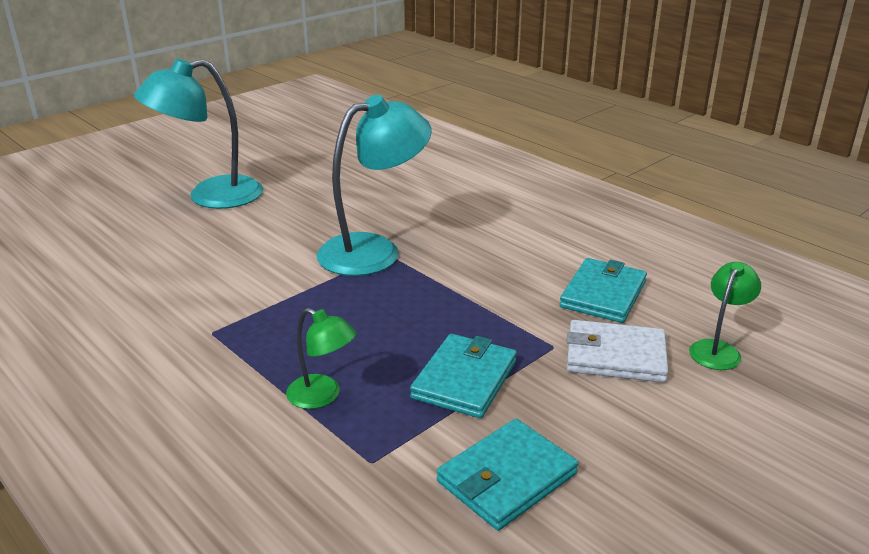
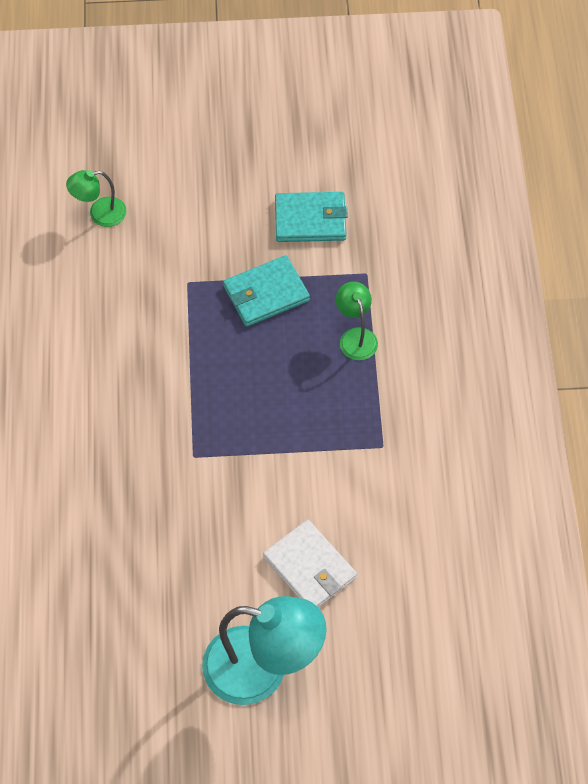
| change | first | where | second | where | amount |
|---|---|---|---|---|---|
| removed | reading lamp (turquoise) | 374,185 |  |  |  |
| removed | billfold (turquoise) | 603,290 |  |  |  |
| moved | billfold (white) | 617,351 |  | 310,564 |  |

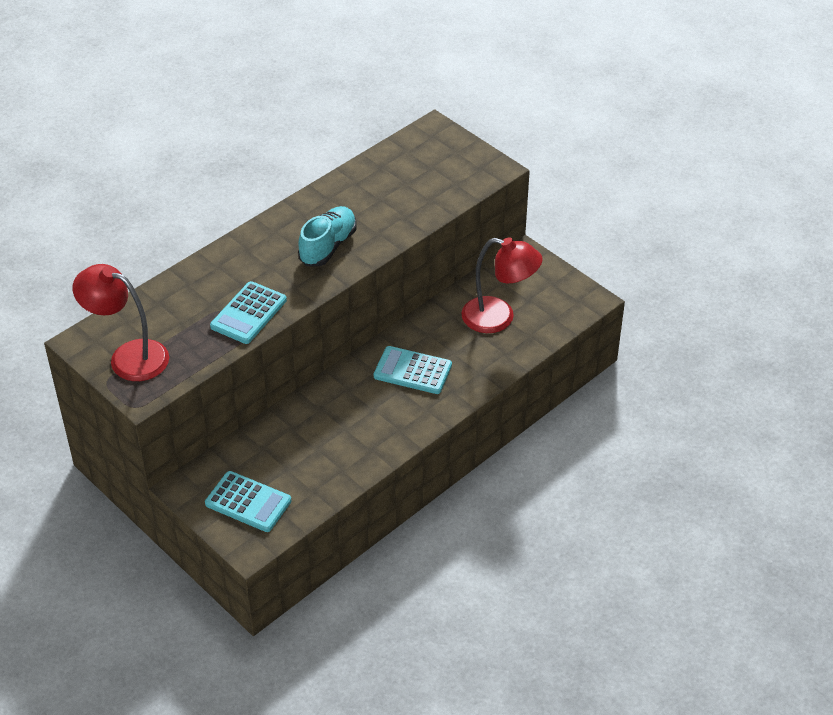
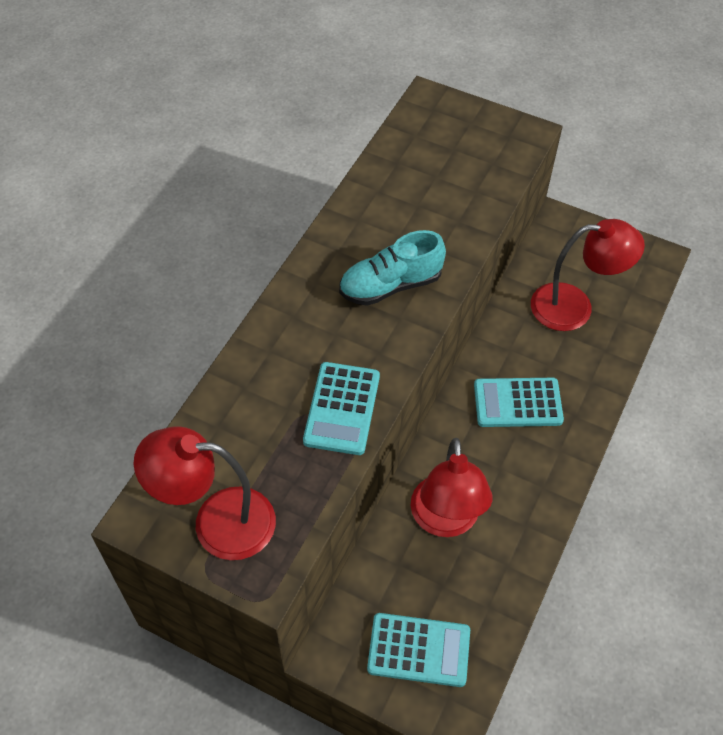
| change | first | where | second | where | amount |
|---|---|---|---|---|---|
| turned | shoe (turquoise) | 327,236 |  | 392,268 | 120 degrees counterclockwise |
| added |  |  | reading lamp (crimson) | 452,487 |  |

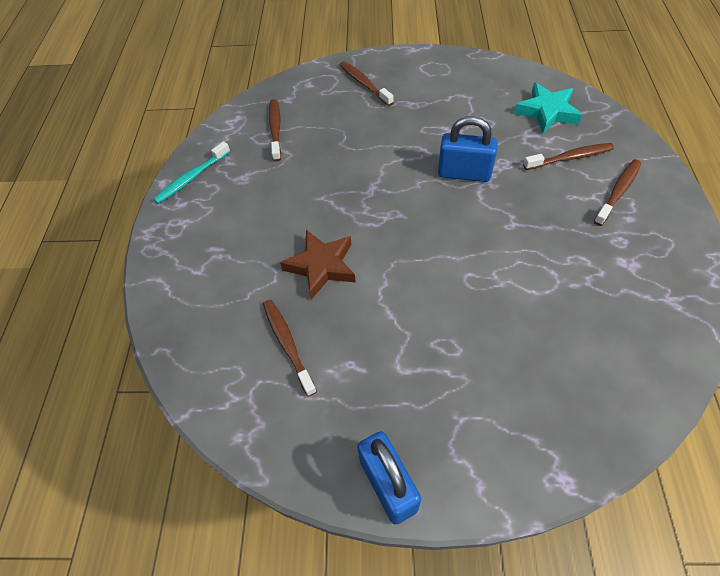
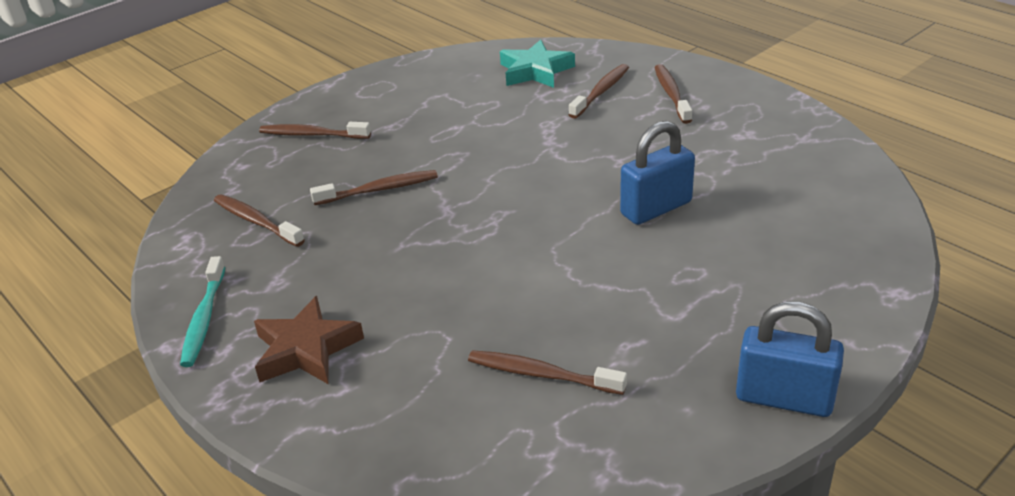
| change | first | where | second | where | amount |
|---|---|---|---|---|---|
| moved | five-pointed star (russet) | 318,265 |  | 309,340 |  |
| moved | small lock (royal blue) | 468,149 |  | 657,173 |  |
| added |  |  | toothbrush (russet) | 374,187 |  |

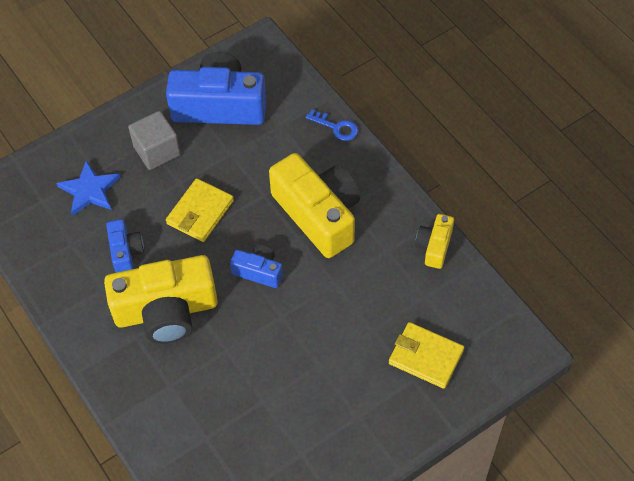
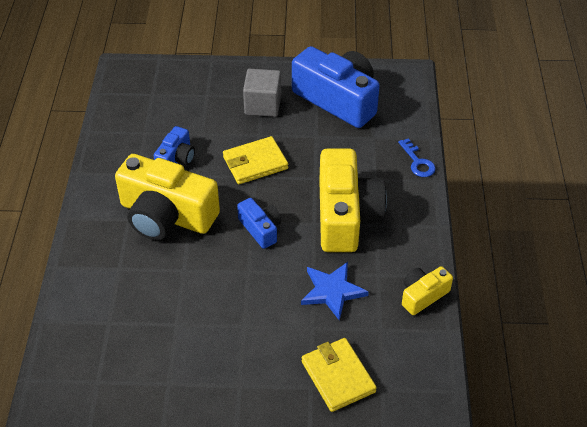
| change | first | where | second | where | amount |
|---|---|---|---|---|---|
| moved | five-pointed star (royal blue) | 88,188 |  | 335,291 |  |

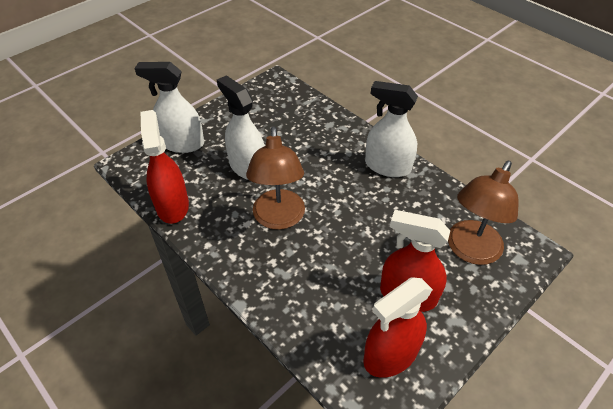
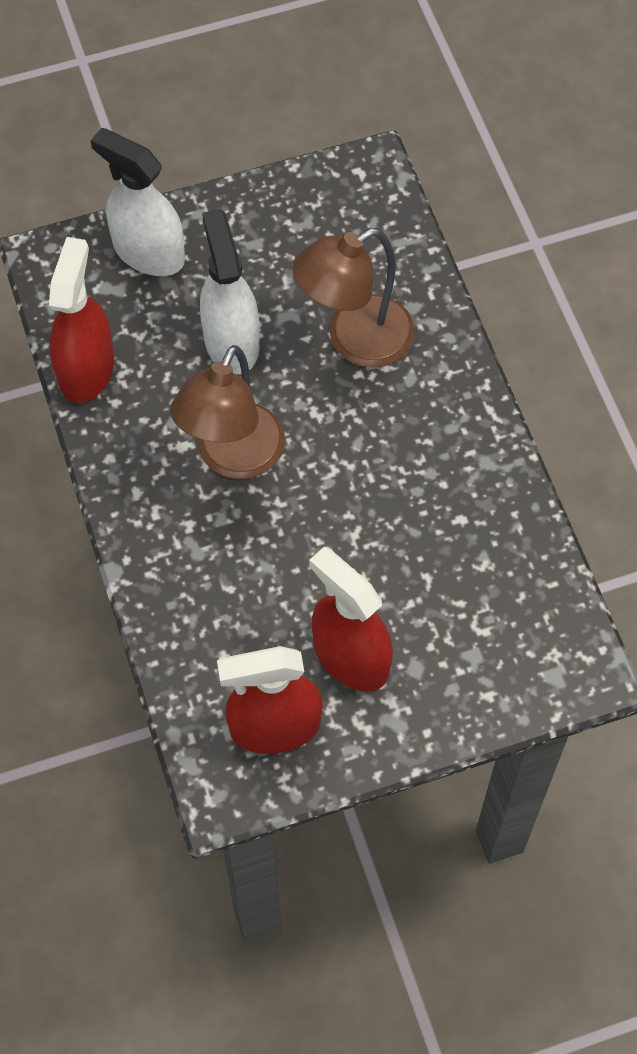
| change | first | where | second | where | amount |
|---|---|---|---|---|---|
| removed | spray cleaner (white) | 391,129 |  |  |  |
| moved | reading lamp (russet) | 483,213 |  | 354,298 |  |

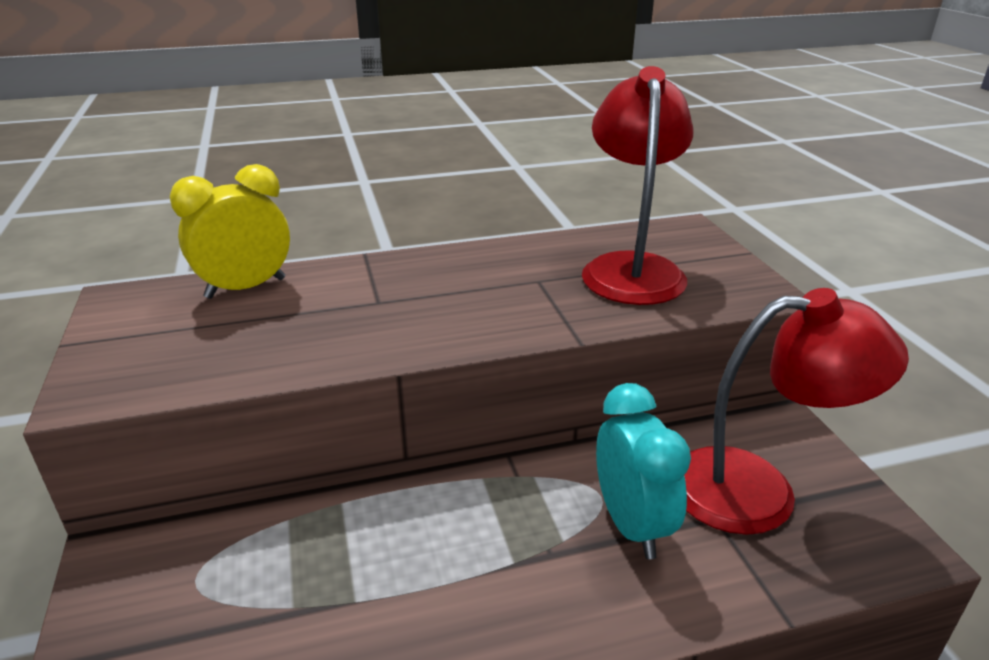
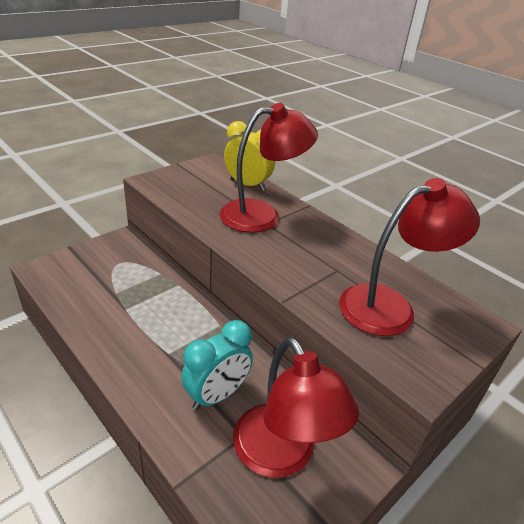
| change | first | where | second | where | amount |
|---|---|---|---|---|---|
| added |  |  | reading lamp (crimson) | 268,168 |  |

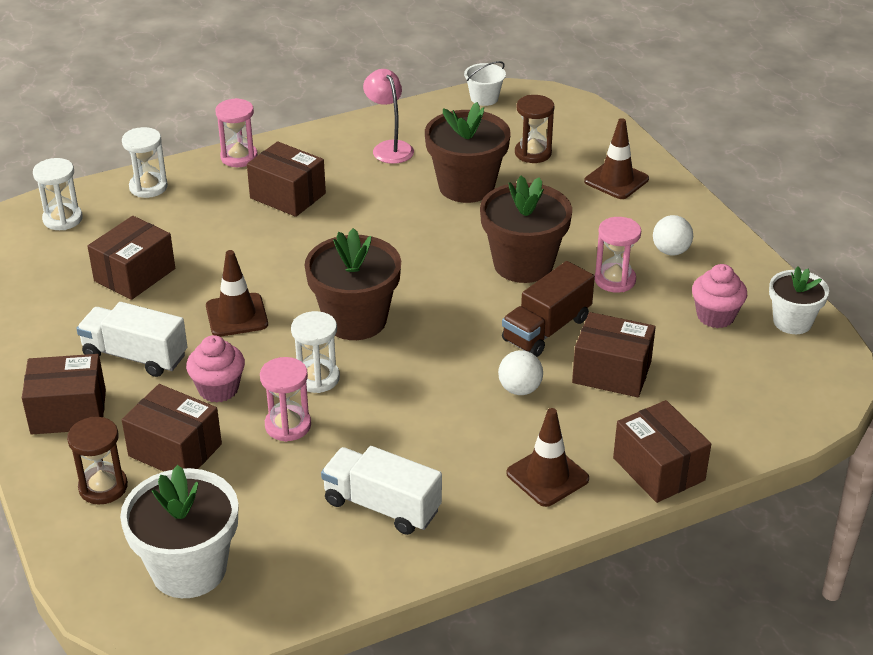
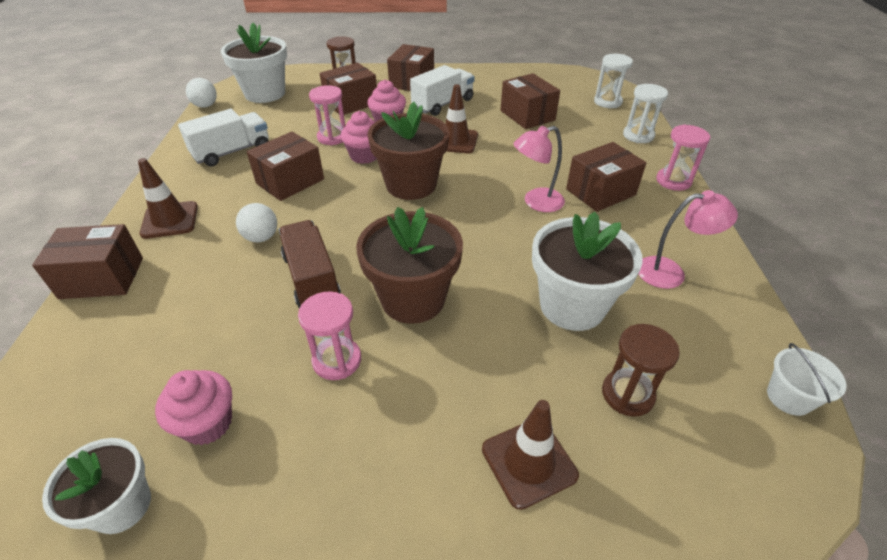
| change | first | where | second | where | amount |
|---|---|---|---|---|---|
| replaced | hourglass (white) | 315,352 | muffin (rosy) | 359,137 |  |
| recoloured | potted plant (russet) | 467,152 | potted plant (white) | 587,271 |  |
| moved | package (russet) | 614,354 |  | 285,166 |  |
| moved | sphere (white) | 673,235 |  | 201,93 |  |
| added |  |  | reading lamp (rosy) | 539,169 |  |

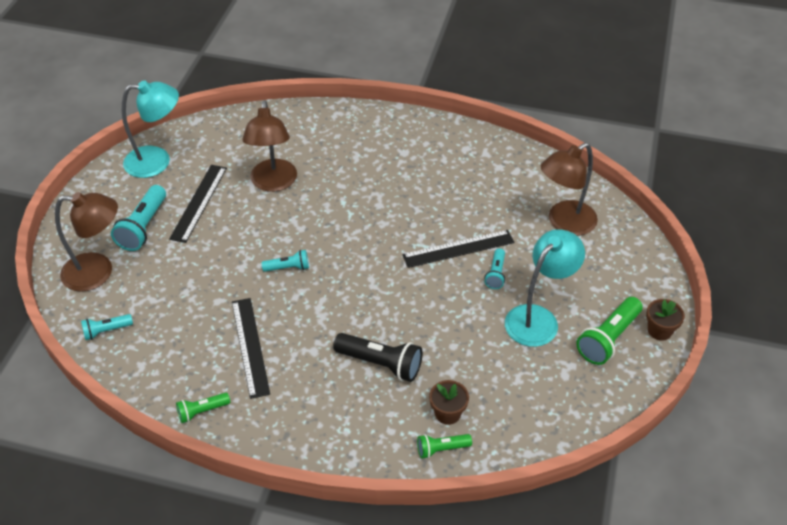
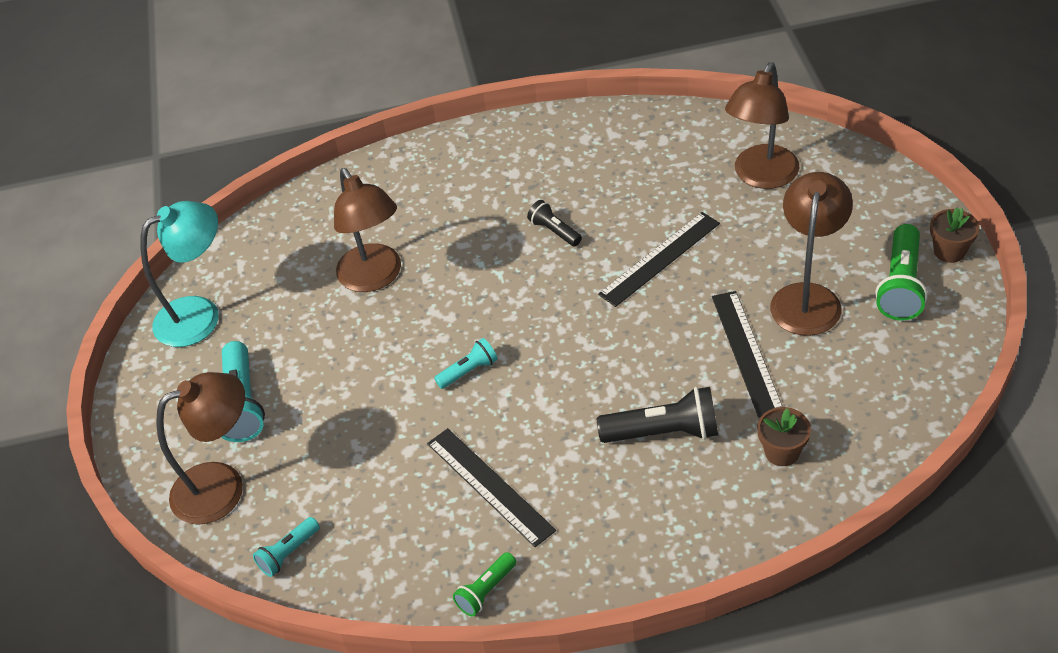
| change | first | where | second | where | amount |
|---|---|---|---|---|---|
| moved | measuring stick (ebony) | 198,204 |  | 747,354 |  |
| removed | flashlight (emerald) | 444,446 |  |  |  |
| removed | flashlight (turquoise) | 494,268 |  |  |  |
| recoloured | reading lamp (turquoise) | 545,288 | reading lamp (russet) | 811,254 |  |
| added |  |  | flashlight (ebony) | 554,223 |  |

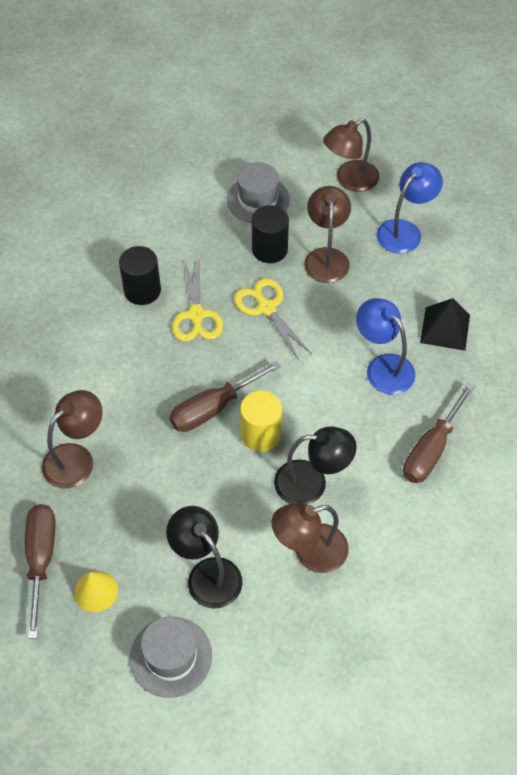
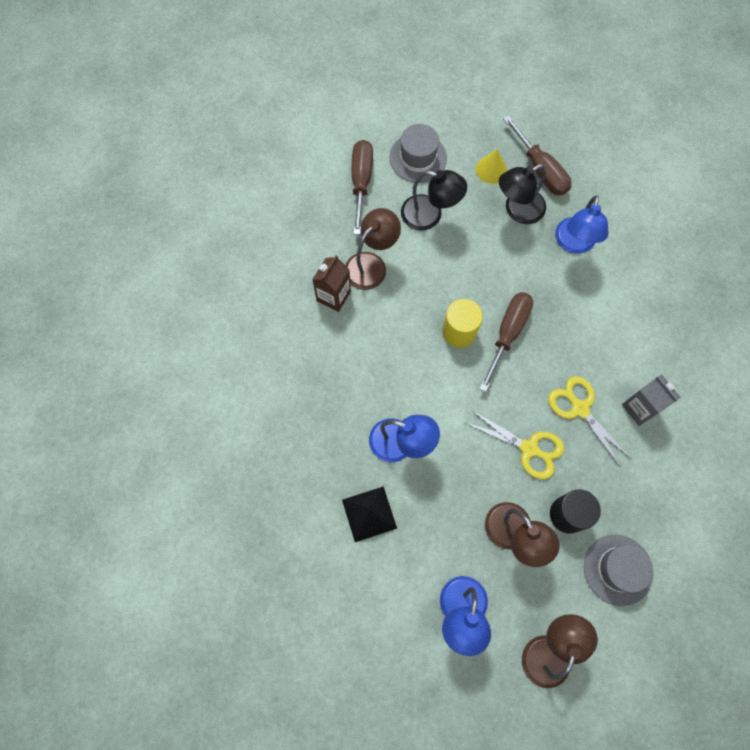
| change | first | where | second | where | amount |
|---|---|---|---|---|---|
| recoloured | reading lamp (russet) | 72,439 | reading lamp (royal blue) | 581,225 |  |
| replaced | cylinder shape (ebony) | 140,275 | carton (grey) | 651,400 |  |
| moved | reading lamp (ebony) | 315,465 |  | 522,194 |  |
| moved | flat screwdriver (russet) | 439,432 |  | 362,187 |  |
| added |  |  | carton (russet) | 331,283 |  |

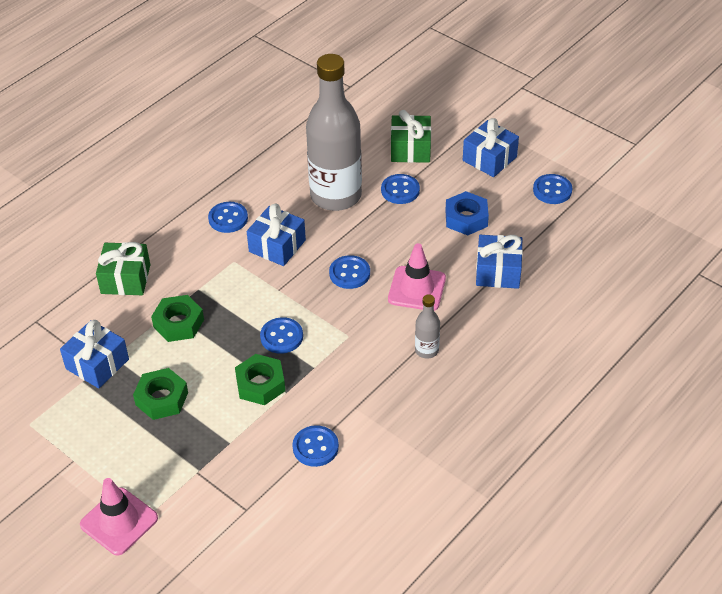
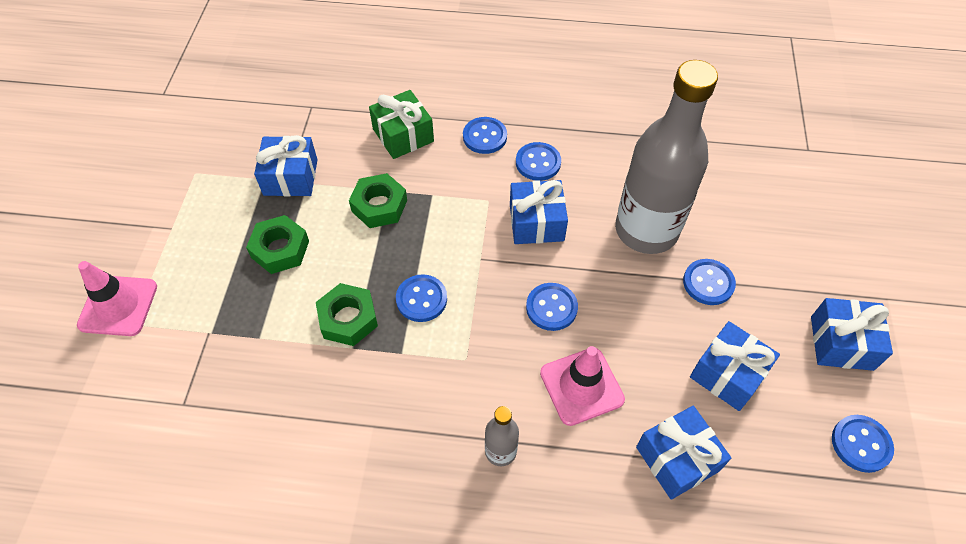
| change | first | where | second | where | amount |
|---|---|---|---|---|---|
| moved | sewing button (royal blue) | 315,446 |  | 485,135 |  |
| removed | wrapped gift (emerald) | 411,136 |  |  |  |
| replaced | hex nut (royal blue) | 467,213 | wrapped gift (royal blue) | 735,366 |  |

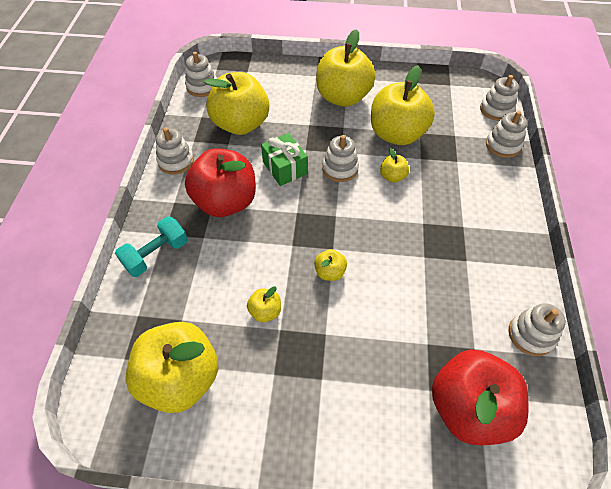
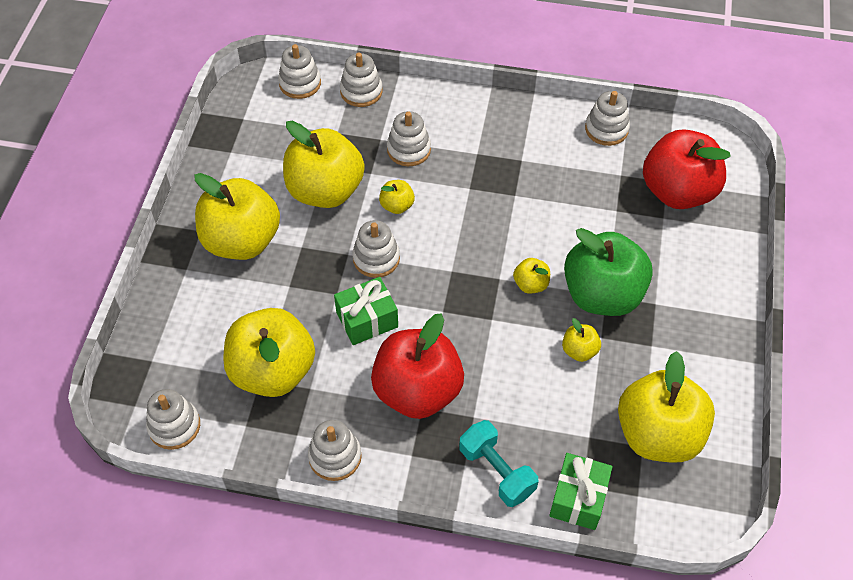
| change | first | where | second | where | amount |
|---|---|---|---|---|---|
| added |  |  | ring stacker (white) | 409,138 |  |
| added |  |  | wrapped gift (emerald) | 581,491 |  |
| added |  |  | toy apple (emerald) | 608,272 |  |

